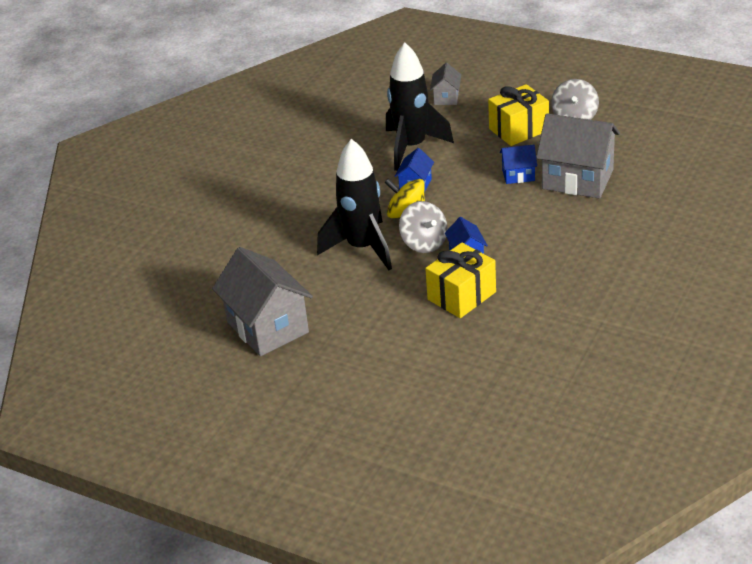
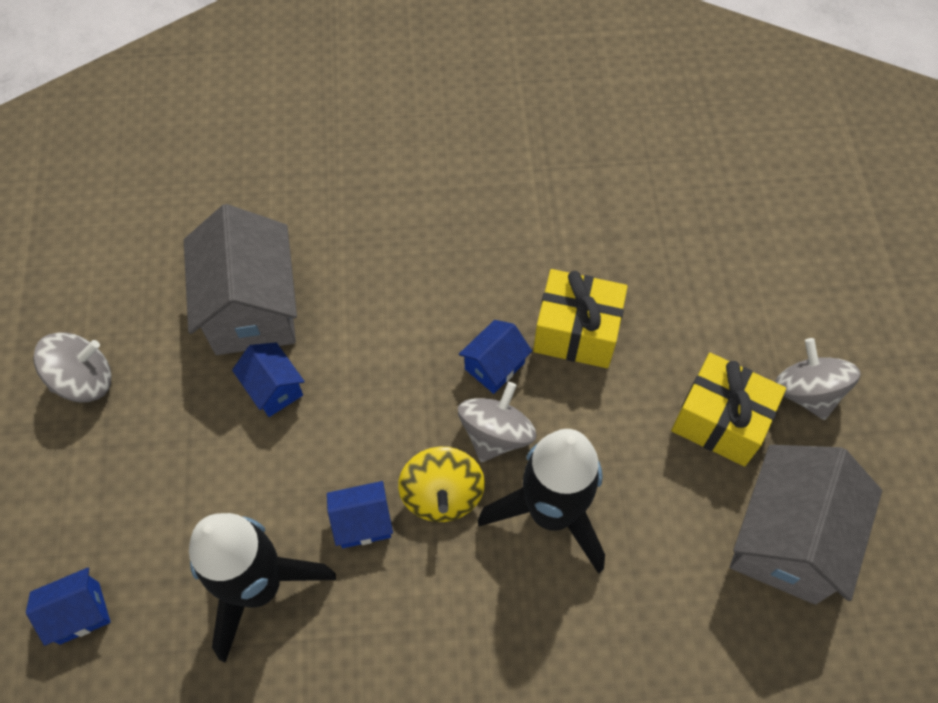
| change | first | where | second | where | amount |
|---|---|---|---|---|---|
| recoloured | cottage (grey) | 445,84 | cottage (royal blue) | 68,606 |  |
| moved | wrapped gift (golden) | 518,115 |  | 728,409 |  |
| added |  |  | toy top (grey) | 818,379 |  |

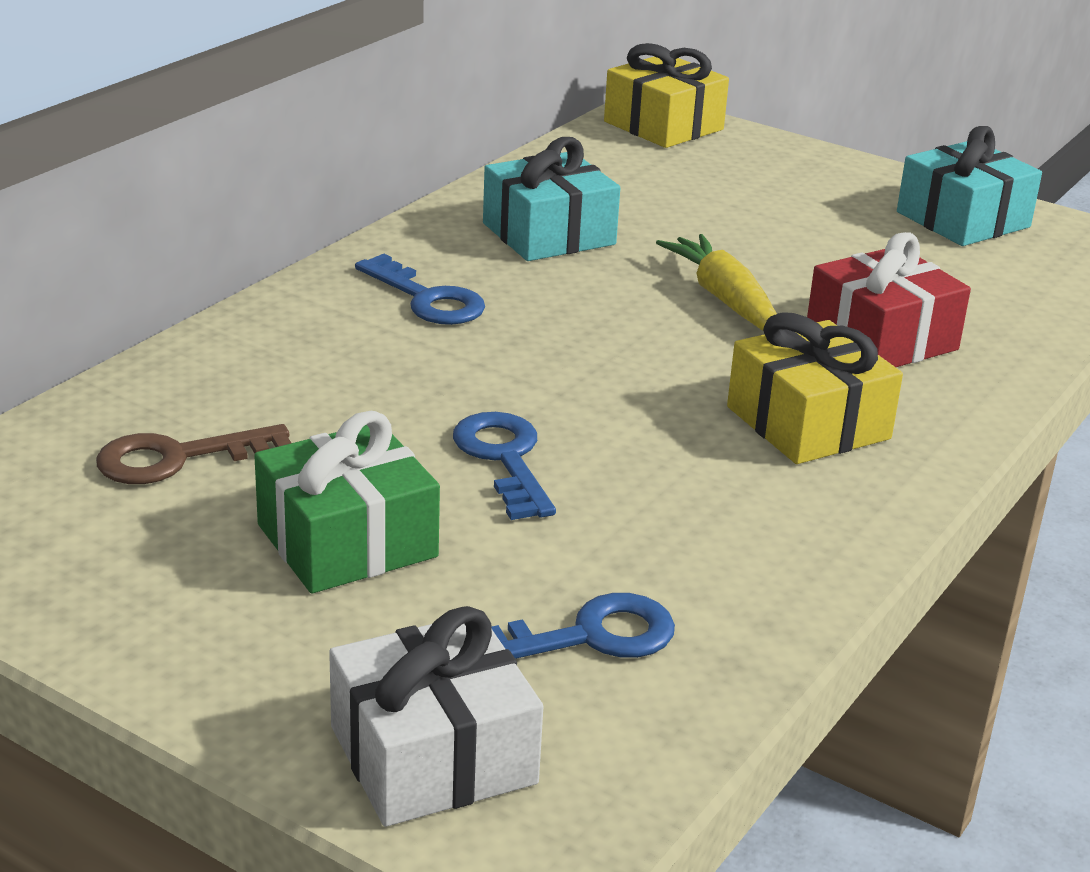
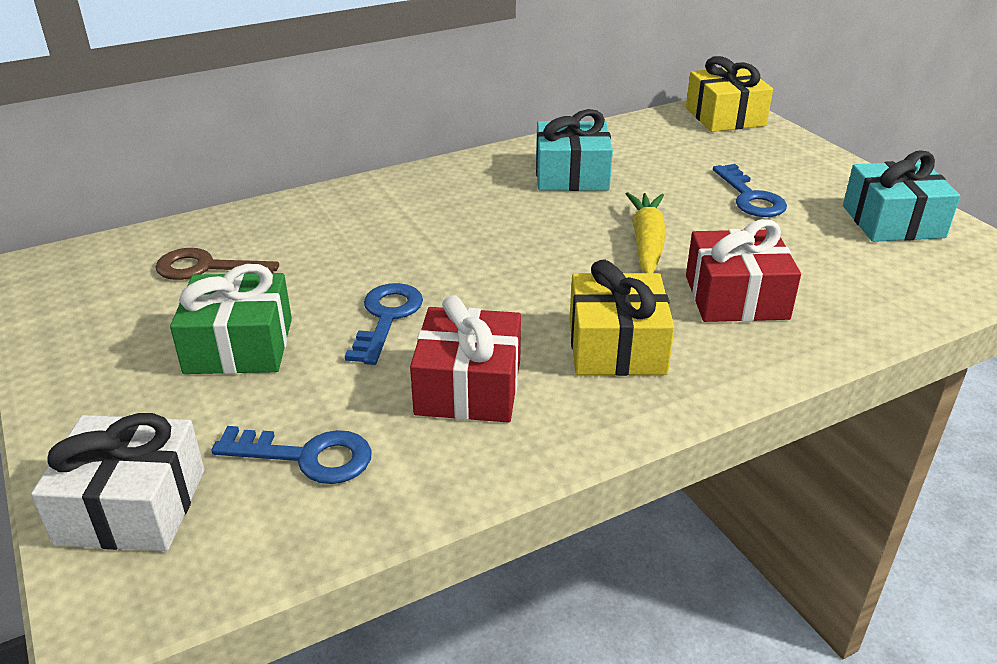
| change | first | where | second | where | amount |
|---|---|---|---|---|---|
| moved | key (royal blue) | 420,289 |  | 750,190 |  |
| added |  |  | wrapped gift (crimson) | 465,358 |  |

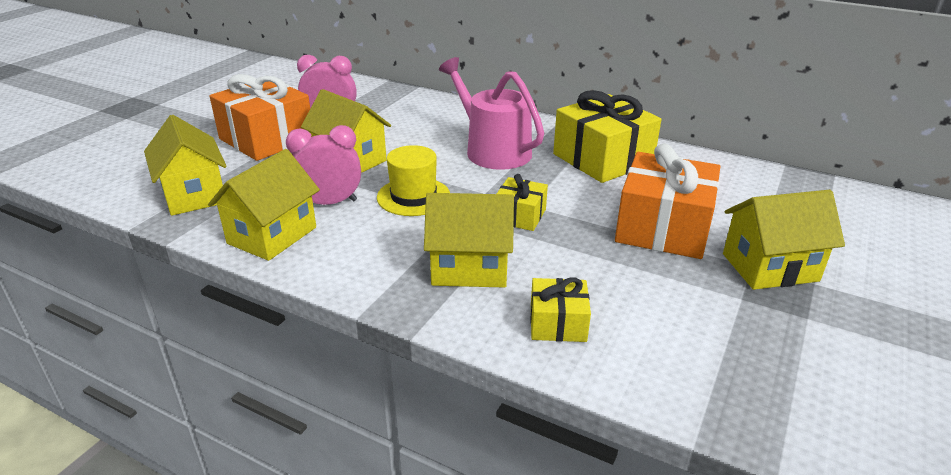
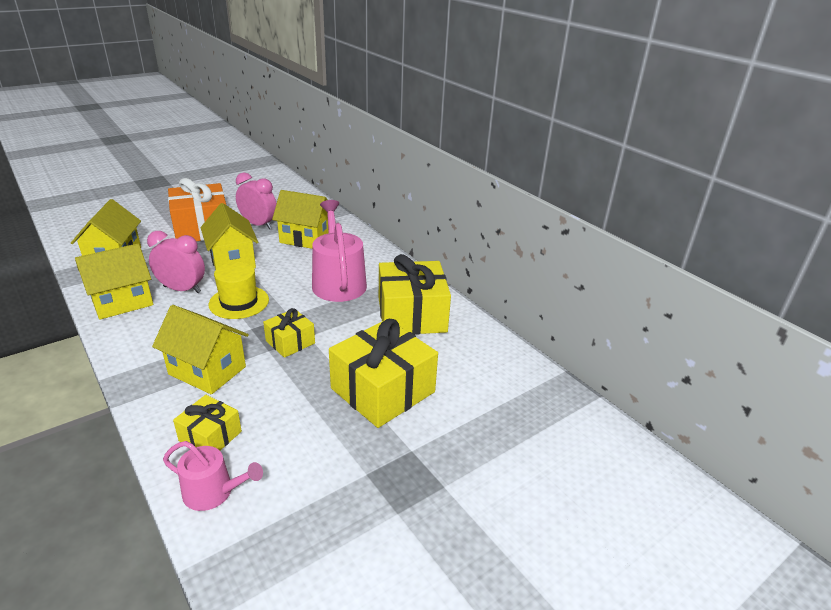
| change | first | where | second | where | amount |
|---|---|---|---|---|---|
| recoloured | wrapped gift (orange-coloured) | 667,201 | wrapped gift (golden) | 383,373 |  |
| moved | cottage (golden) | 784,240 |  | 300,219 |  |
| added |  |  | watering can (rosy) | 213,476 |  |

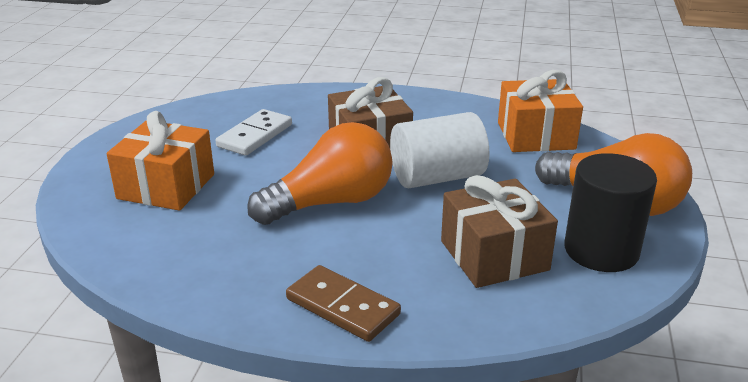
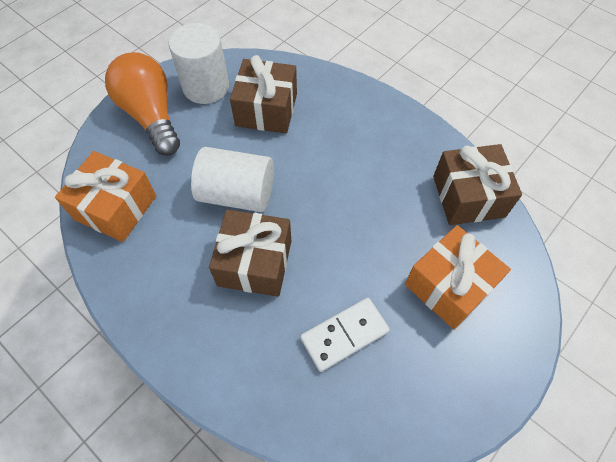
| change | first | where | second | where | amount |
|---|---|---|---|---|---|
| removed | lightbulb (orange-coloured) | 319,173 |  |  |  |
| removed | domino tile (russet) | 343,303 |  |  |  |
| recoloured | cylinder shape (ebony) | 610,212 | cylinder shape (white) | 199,63 |  |
| added |  |  | wrapped gift (russet) | 477,184 |  |

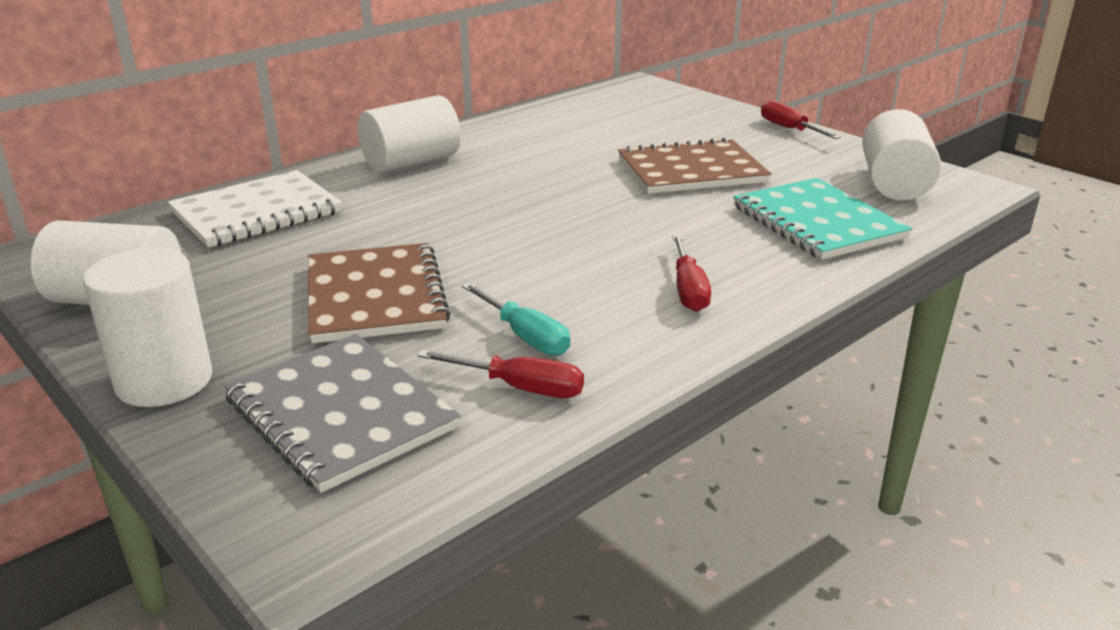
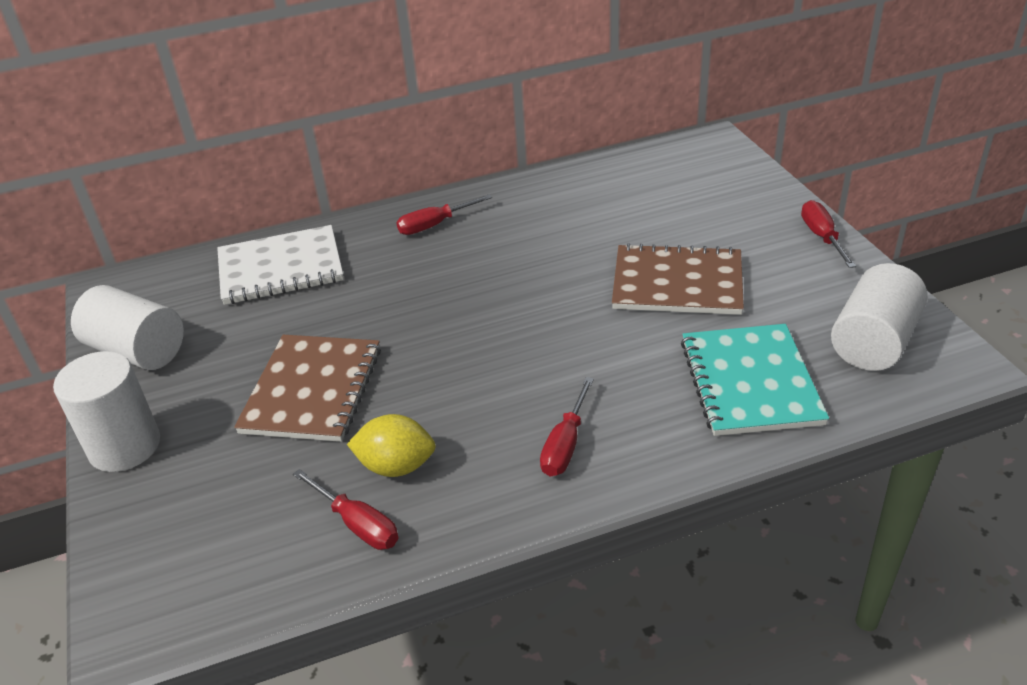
| change | first | where | second | where | amount |
|---|---|---|---|---|---|
| removed | notebook (grey) | 342,413 |  |  |  |
| replaced | cylinder shape (white) | 409,134 | flat screwdriver (crimson) | 444,215 |  |
| replaced | flat screwdriver (turquoise) | 516,319 | lemon (golden) | 391,445 |  |

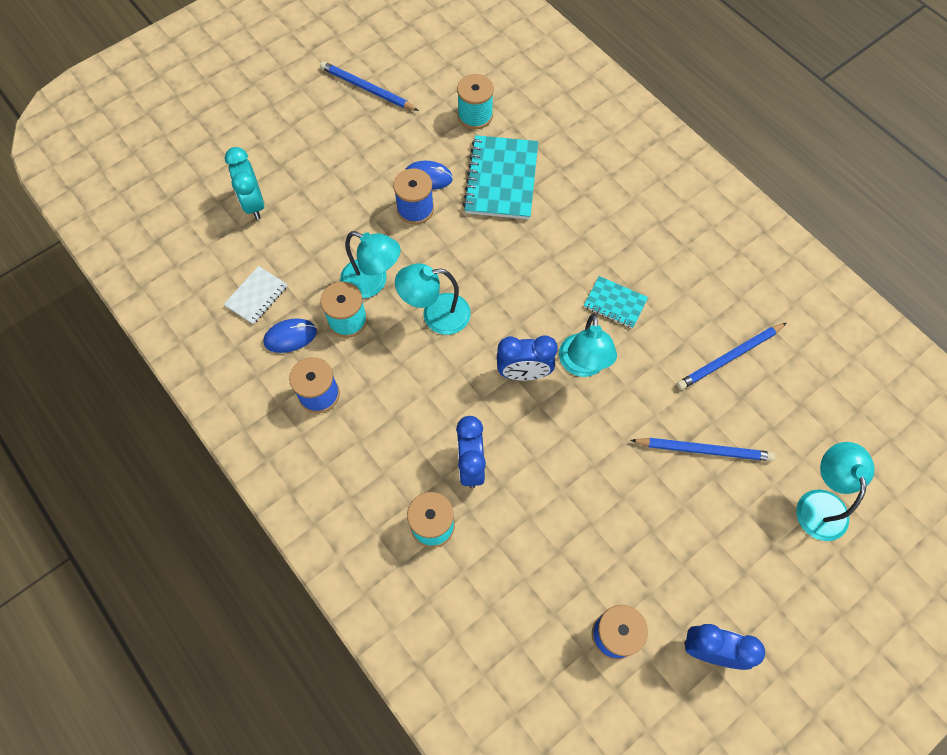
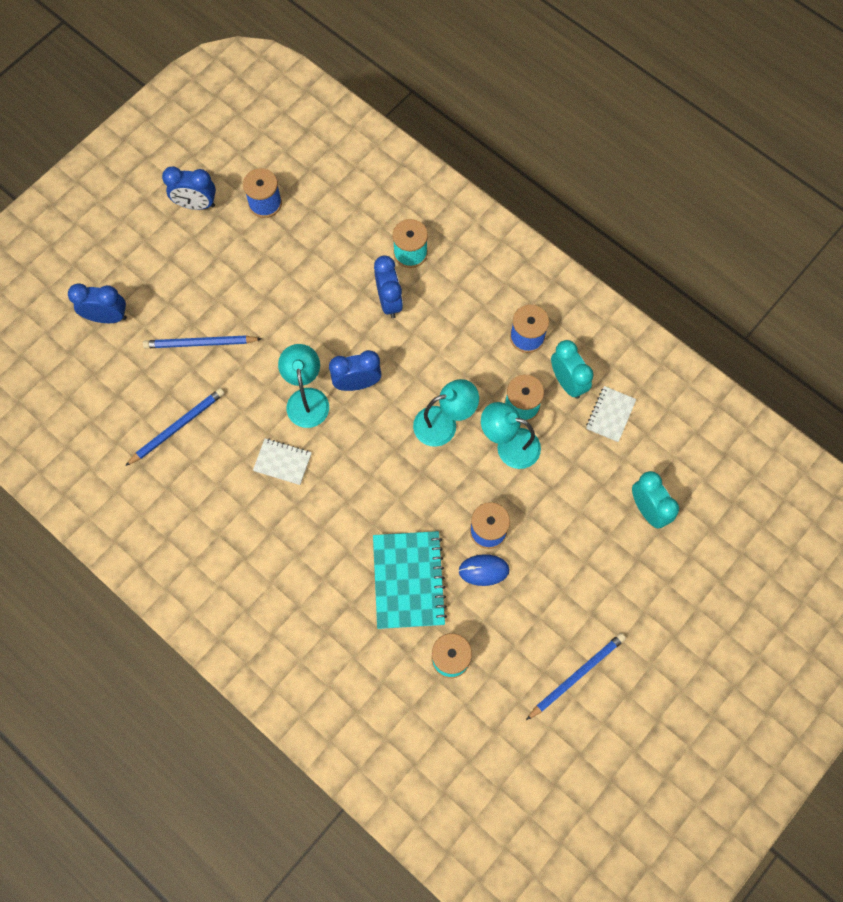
| change | first | where | second | where | amount |
|---|---|---|---|---|---|
| replaced | mouse (royal blue) | 290,335 | clock (turquoise) | 572,369 |  |
| turned | pencil (royal blue) | 369,86 |  | 576,676 | 60 degrees counterclockwise |
| recoloured | notebook (turquoise) | 616,302 | notebook (white) | 282,462 |  |
| replaced | reading lamp (turquoise) | 835,491 | clock (royal blue) | 97,303 |  |

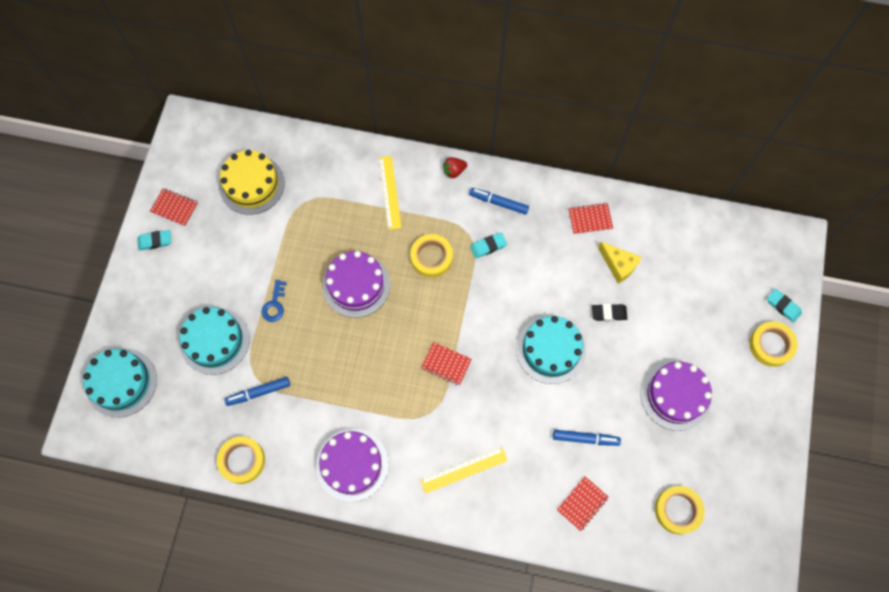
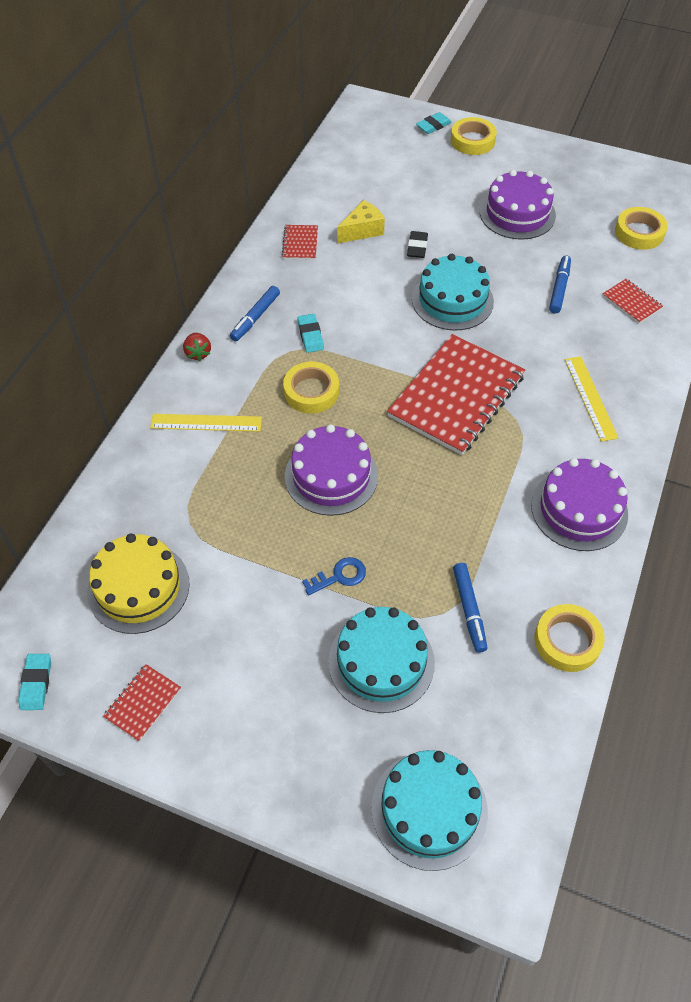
| change | first | where | second | where | amount |
|---|---|---|---|---|---|
| moved | pencil eraser (turquoise) | 154,240 |  | 34,682 |  |
| turned | key (royal blue) | 274,301 |  | 334,576 | 45 degrees counterclockwise |
| resized | notebook (crimson) | 446,363 |  | 456,394 | x2.32 |

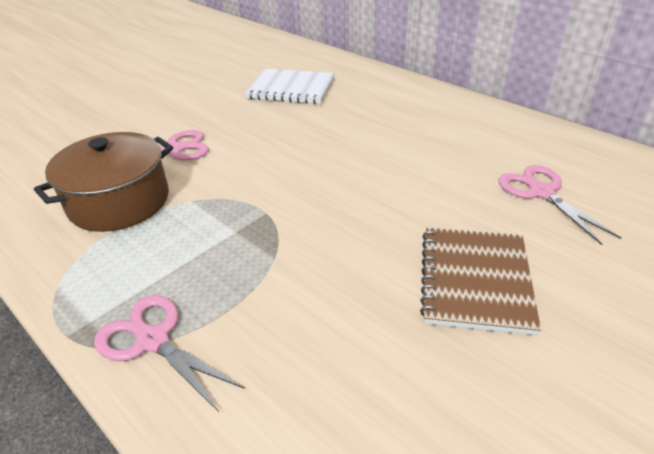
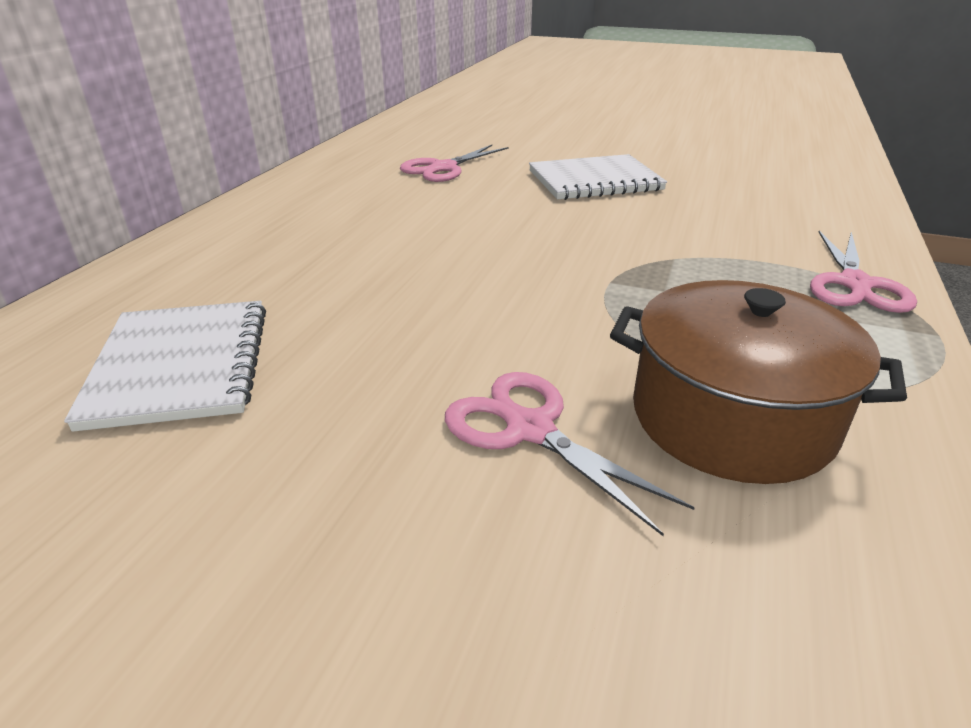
| change | first | where | second | where | amount |
|---|---|---|---|---|---|
| recoloured | notebook (russet) | 480,282 | notebook (white) | 598,177 |  |

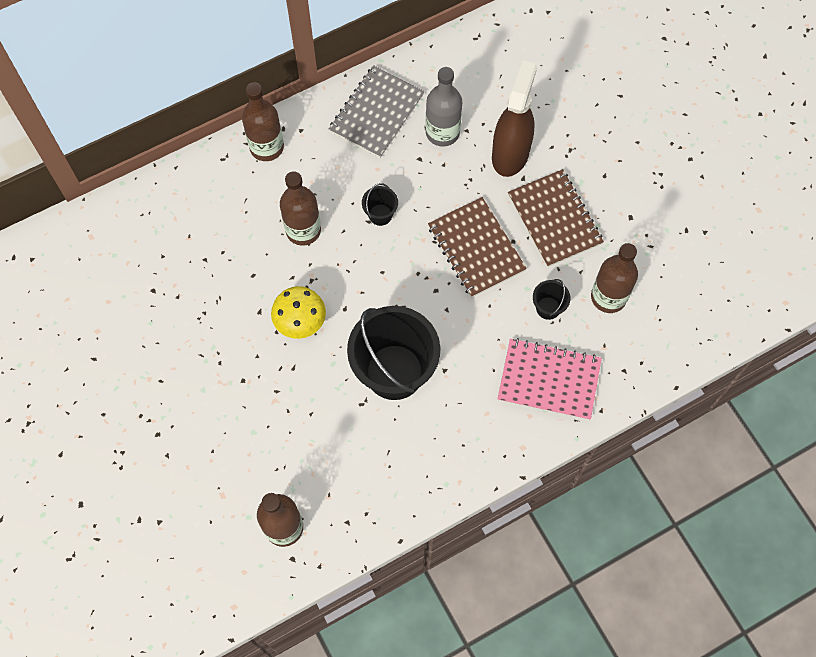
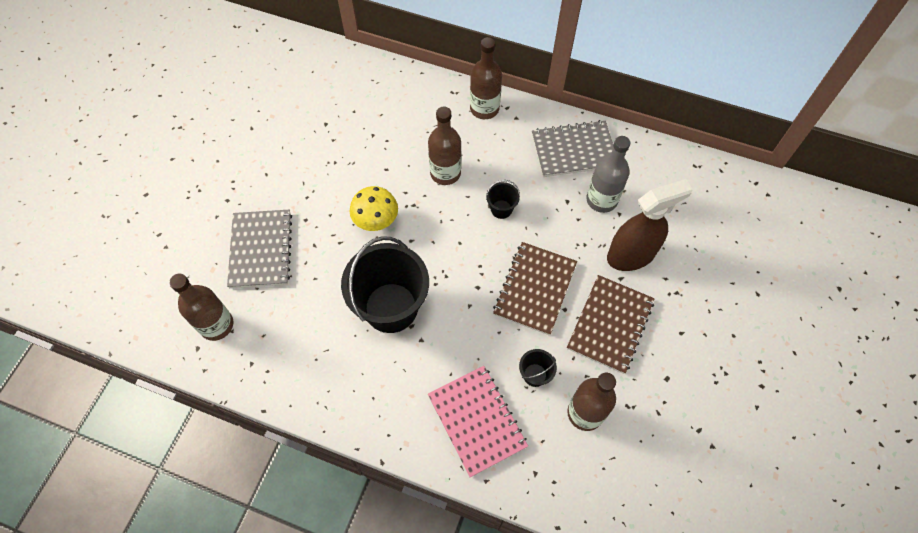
| change | first | where | second | where | amount |
|---|---|---|---|---|---|
| added |  |  | notebook (grey) | 259,249 |  |

